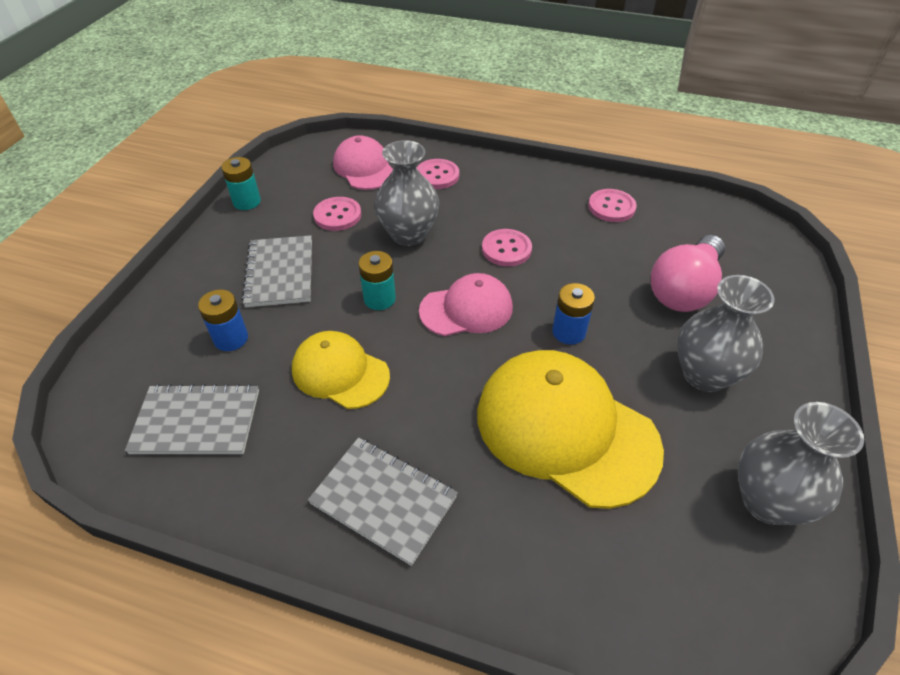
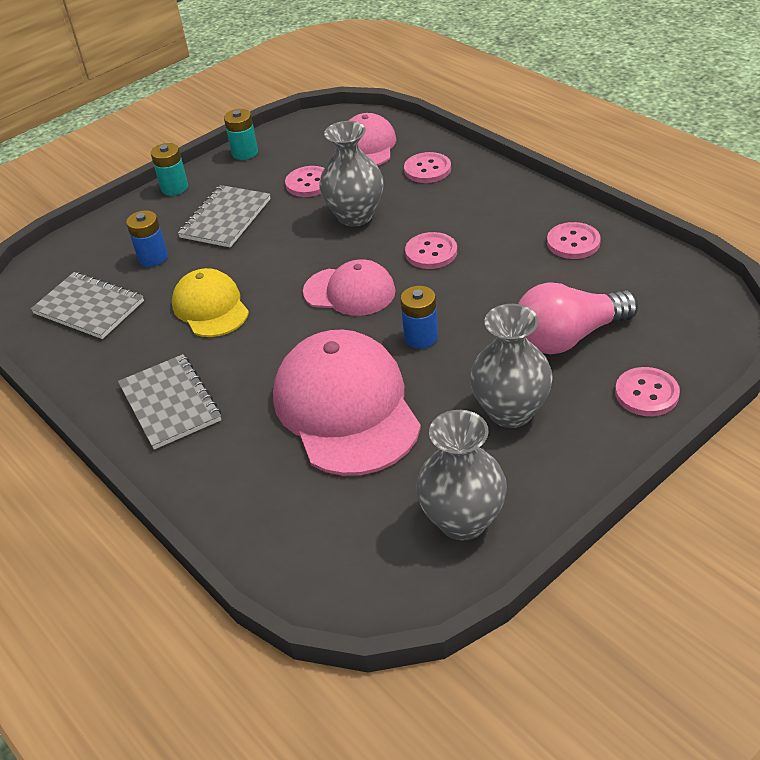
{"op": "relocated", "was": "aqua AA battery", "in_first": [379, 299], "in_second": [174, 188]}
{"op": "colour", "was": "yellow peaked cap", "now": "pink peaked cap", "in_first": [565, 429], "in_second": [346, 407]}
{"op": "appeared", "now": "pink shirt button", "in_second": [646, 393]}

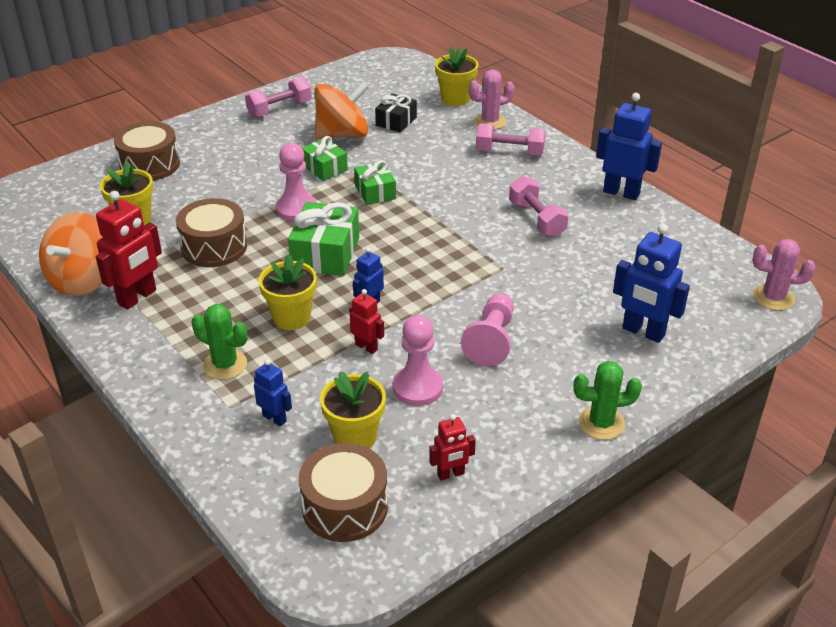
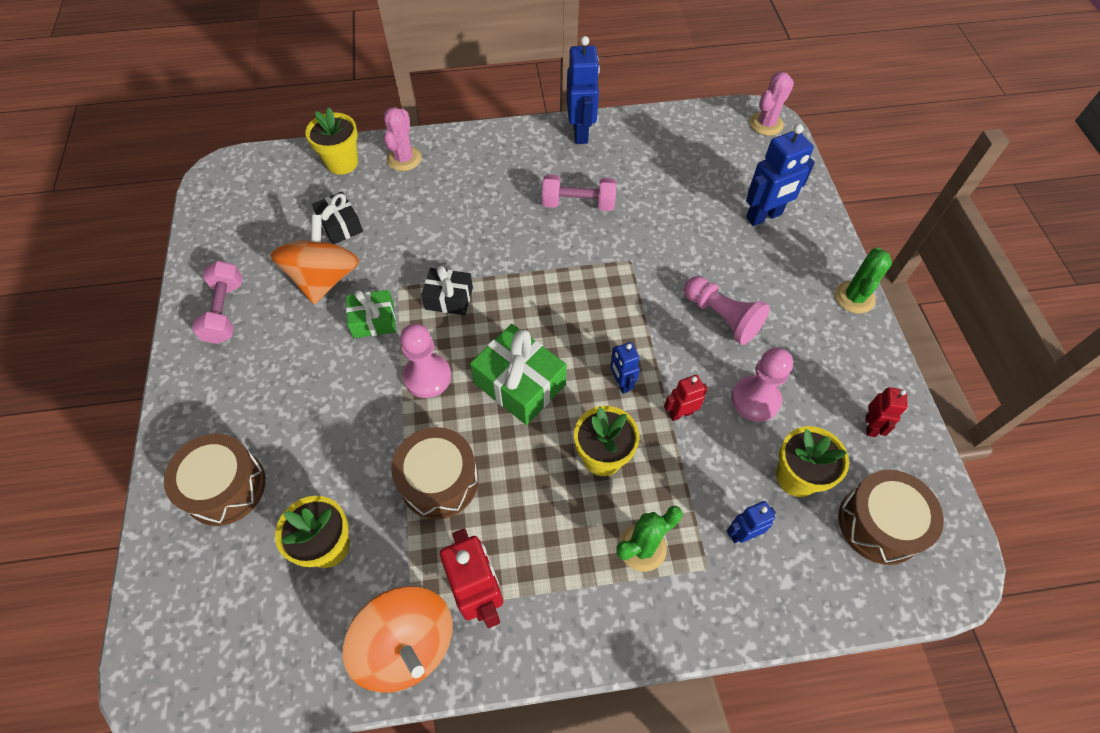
{"op": "colour", "was": "leaf-green gift", "now": "black gift", "in_first": [375, 192], "in_second": [449, 298]}
{"op": "spun", "was": "blue robot figure", "in_first": [621, 193], "in_second": [580, 132], "clockwise": 120}
{"op": "missing", "was": "pink dumbbell", "in_first": [509, 152]}

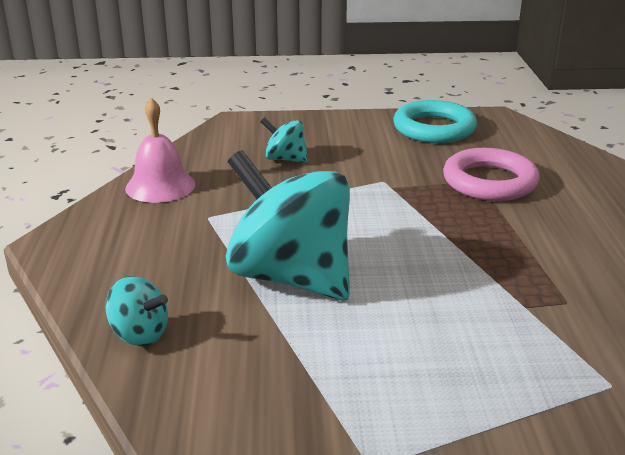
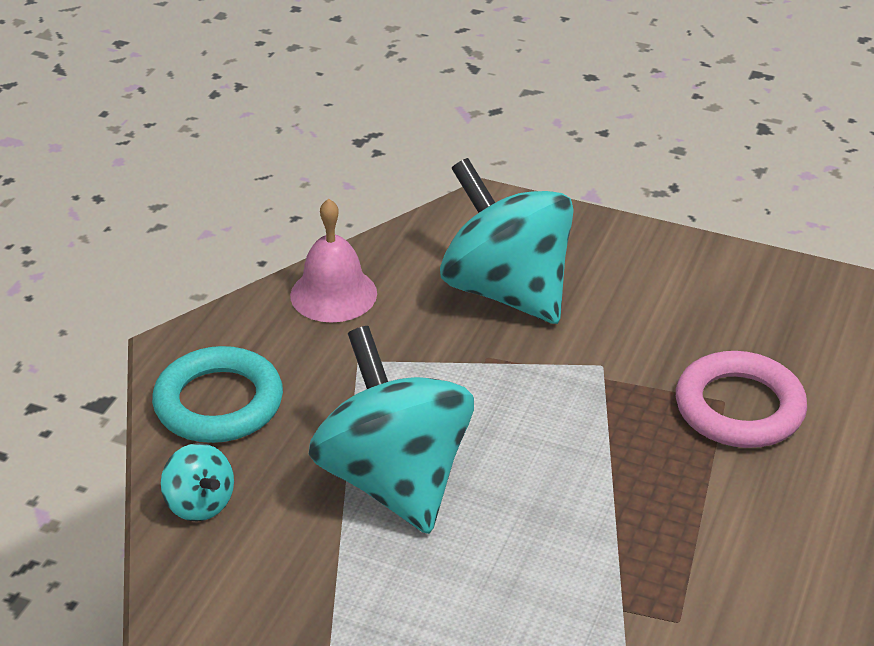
{"op": "relocated", "was": "aqua torus", "in_first": [434, 128], "in_second": [218, 403]}
{"op": "size", "was": "aqua spinning top", "in_first": [285, 159], "in_second": [506, 291], "ratio": 2.25}

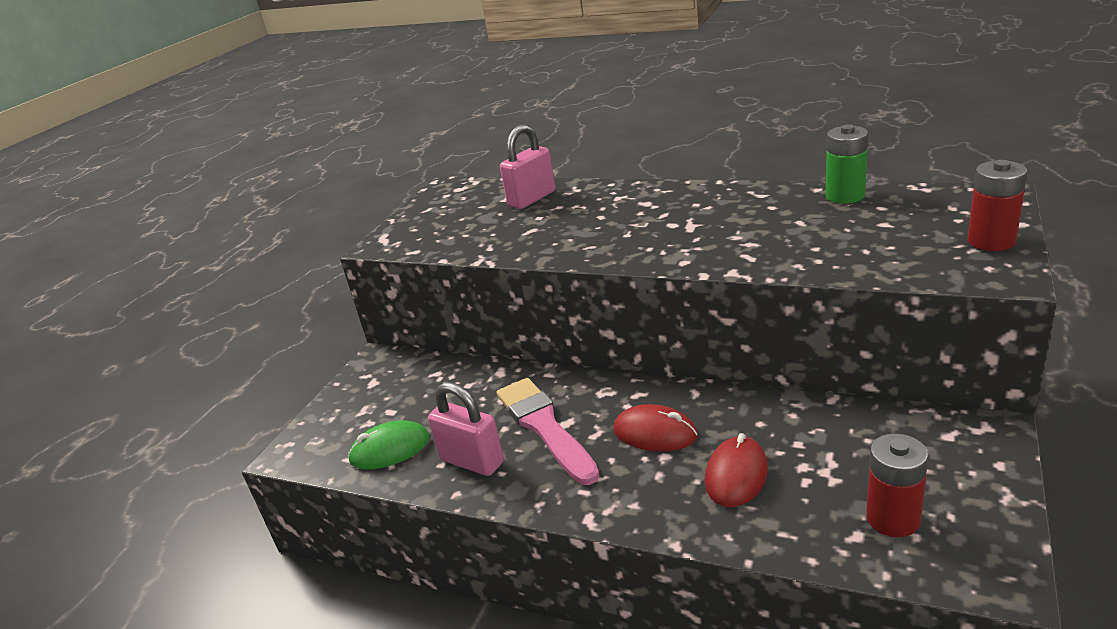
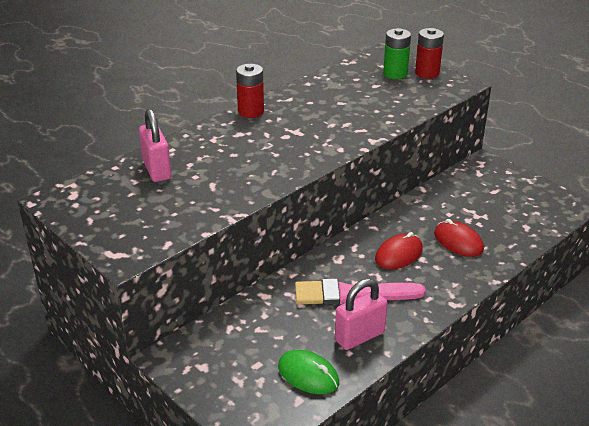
{"op": "relocated", "was": "red AA battery", "in_first": [893, 519], "in_second": [251, 112]}
{"op": "spun", "was": "leaf-green computer mouse", "in_first": [390, 449], "in_second": [308, 375], "clockwise": -60}
{"op": "relocated", "was": "leaf-green AA battery", "in_first": [845, 196], "in_second": [395, 74]}

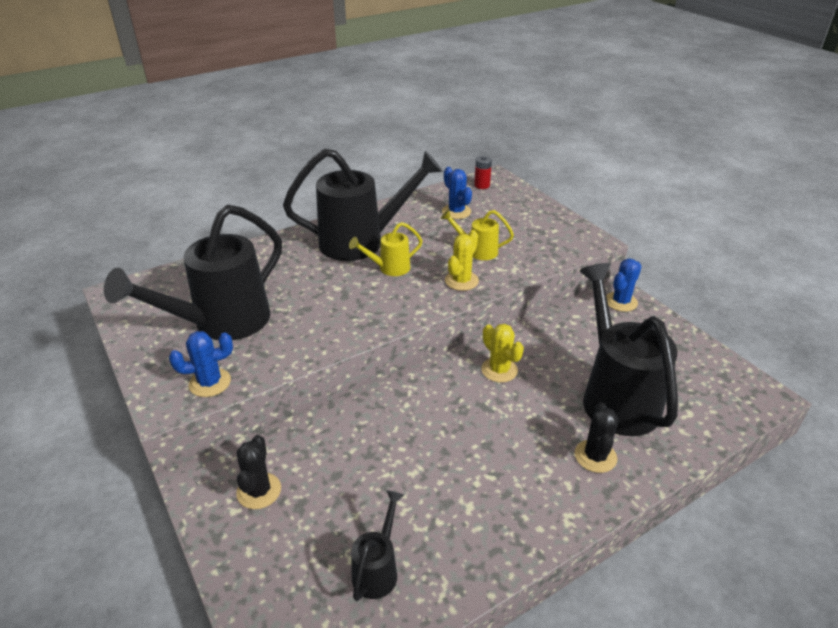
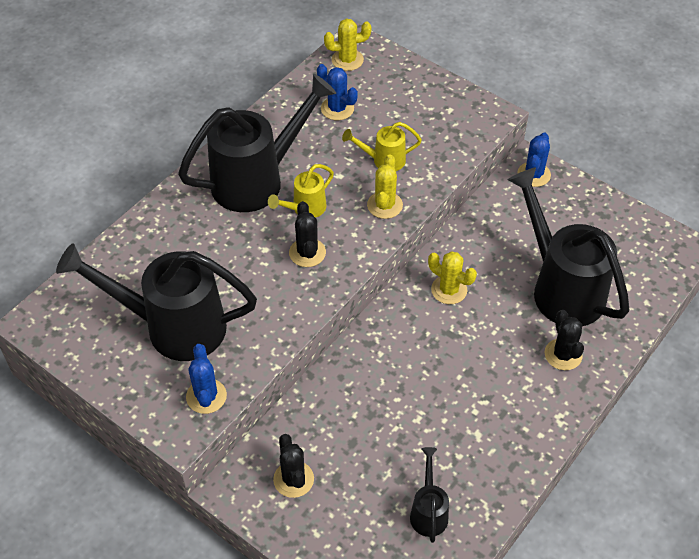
{"op": "spun", "was": "black watering can", "in_first": [222, 323], "in_second": [173, 326], "clockwise": 75}
{"op": "spun", "was": "blue cactus", "in_first": [210, 383], "in_second": [206, 396], "clockwise": -60}
{"op": "appeared", "now": "black cactus", "in_second": [307, 253]}
{"op": "exchanged", "was": "red AA battery", "now": "yellow cactus", "in_first": [482, 185], "in_second": [347, 60]}

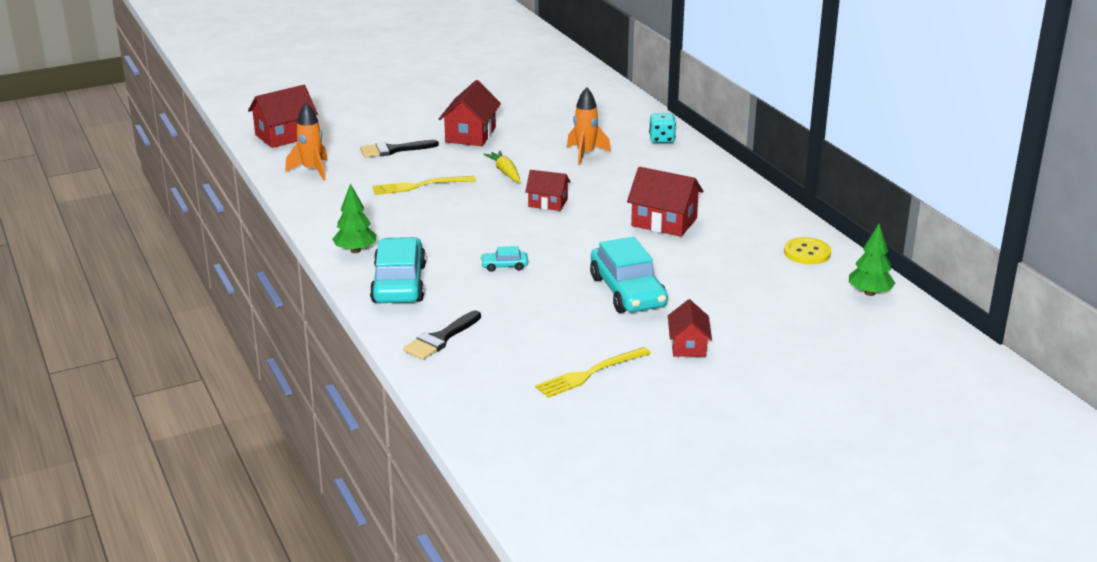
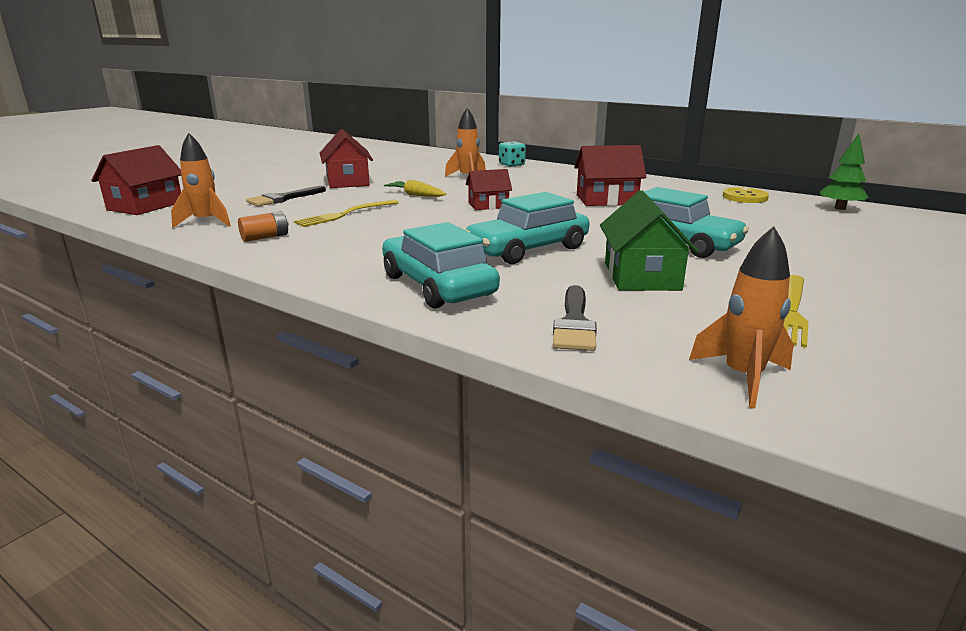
{"op": "appeared", "now": "orange-coloured AA battery", "in_second": [265, 237]}
{"op": "size", "was": "aqua automobile", "in_first": [504, 266], "in_second": [527, 249], "ratio": 2.29}
{"op": "appeared", "now": "leaf-green house", "in_second": [641, 276]}
{"op": "appeared", "now": "orange-coloured rocket", "in_second": [742, 377]}
{"op": "missing", "was": "leaf-green tree", "in_first": [355, 250]}
{"op": "missing", "was": "red house", "in_first": [688, 345]}

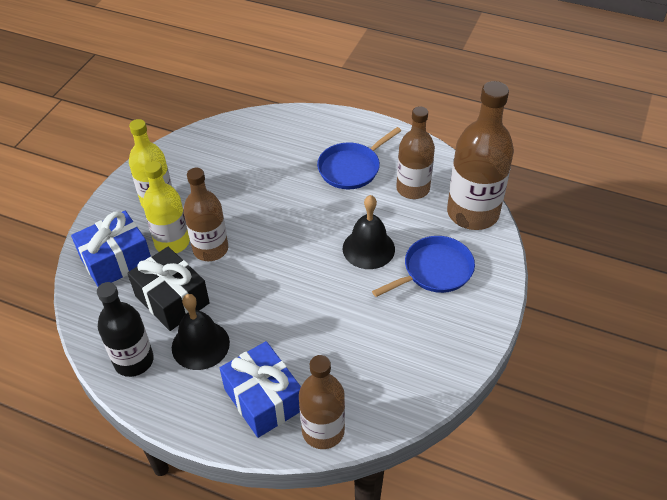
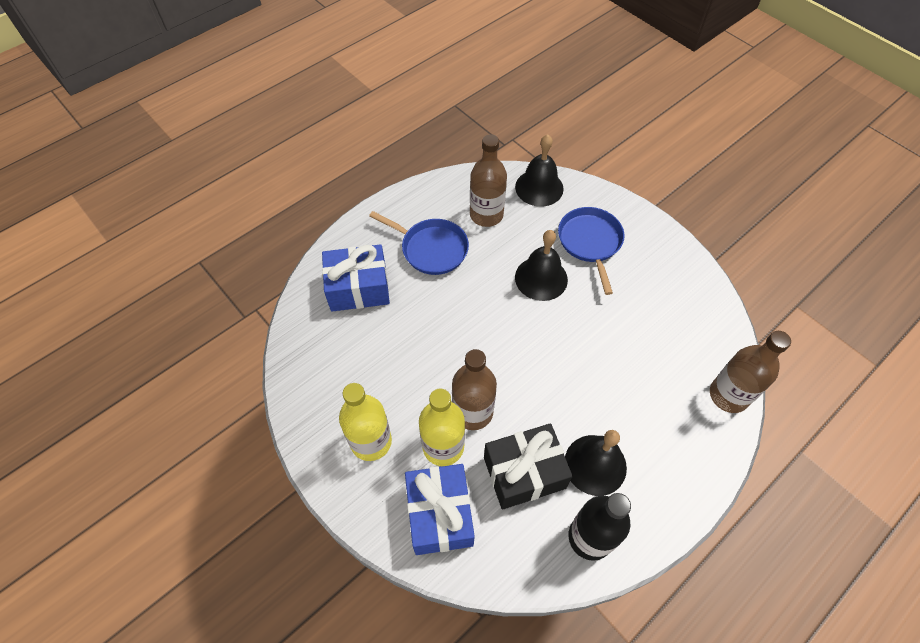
{"op": "relocated", "was": "blue gift", "in_first": [263, 399], "in_second": [358, 288]}
{"op": "spun", "was": "blue pan", "in_first": [351, 168], "in_second": [431, 249], "clockwise": -45}
{"op": "exchanged", "was": "russet bottle", "now": "black hand bell", "in_first": [472, 213], "in_second": [539, 187]}

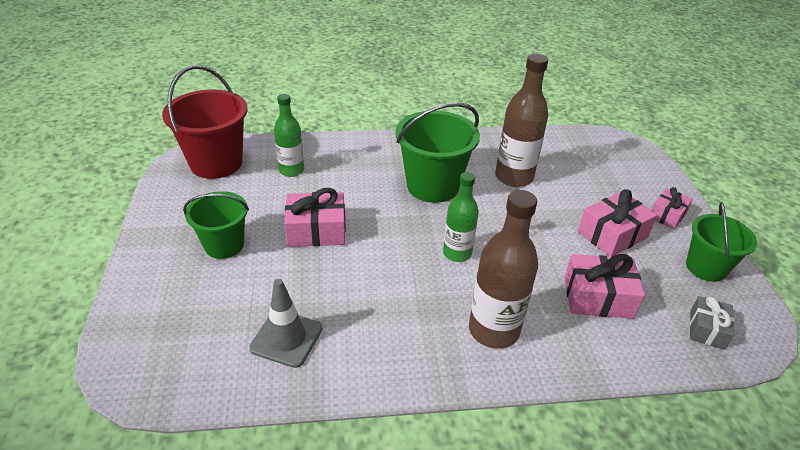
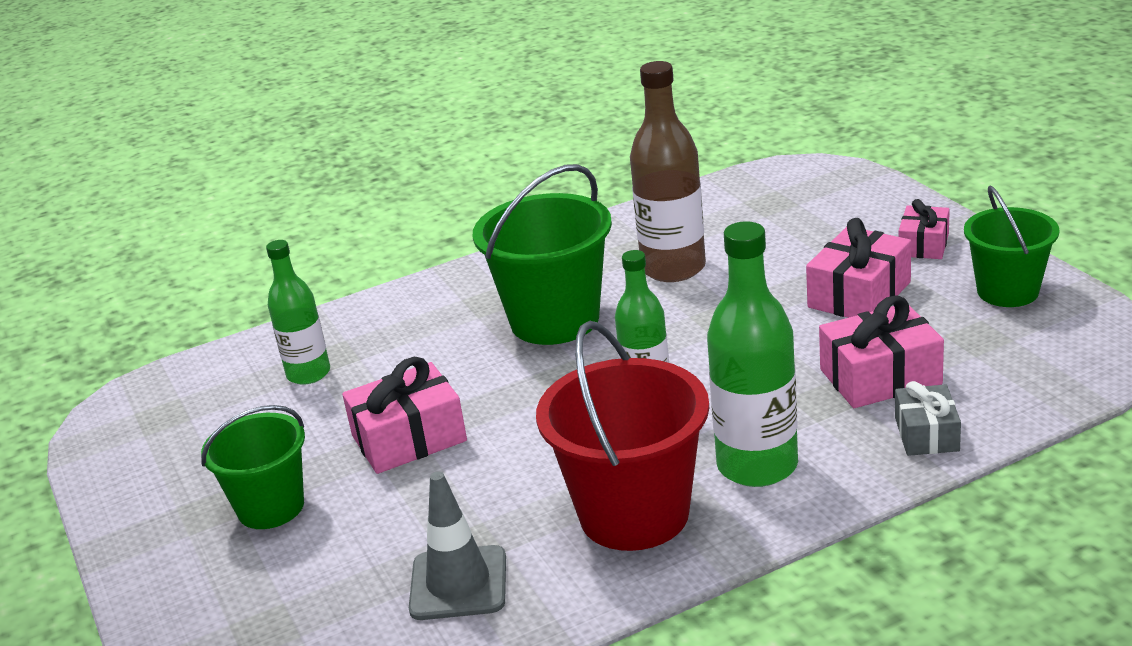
{"op": "relocated", "was": "red pail", "in_first": [216, 163], "in_second": [634, 514]}
{"op": "colour", "was": "russet bottle", "now": "leaf-green bottle", "in_first": [493, 330], "in_second": [757, 466]}
{"op": "relocated", "was": "ash-grey gift", "in_first": [707, 329], "in_second": [926, 434]}

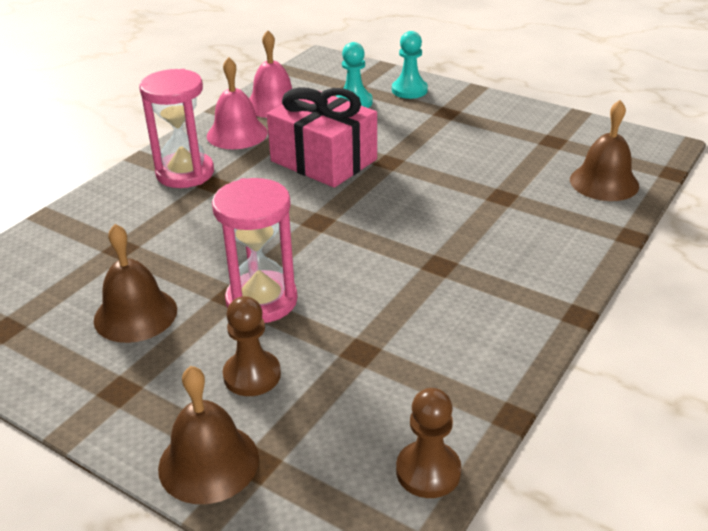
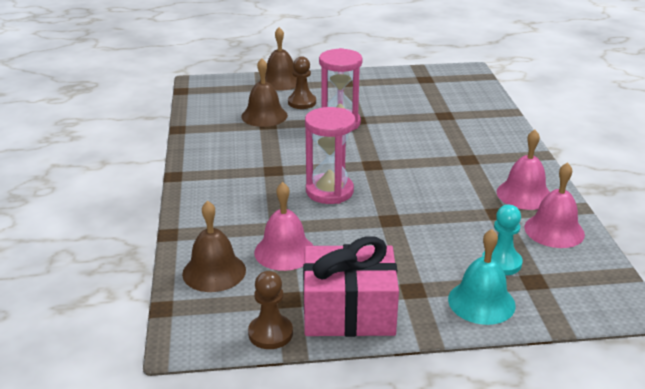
{"op": "relocated", "was": "russet hand bell", "in_first": [135, 314], "in_second": [264, 116]}
{"op": "relocated", "was": "russet game pawn", "in_first": [428, 471], "in_second": [270, 333]}
{"op": "appeared", "now": "pink hand bell", "in_second": [284, 251]}
{"op": "relocated", "was": "pink gift", "in_first": [324, 160], "in_second": [349, 312]}
{"op": "relocated", "was": "pink sandglass", "in_first": [185, 173], "in_second": [329, 191]}
{"op": "exchanged", "was": "aqua game pawn", "now": "aqua hand bell", "in_first": [409, 90], "in_second": [481, 302]}

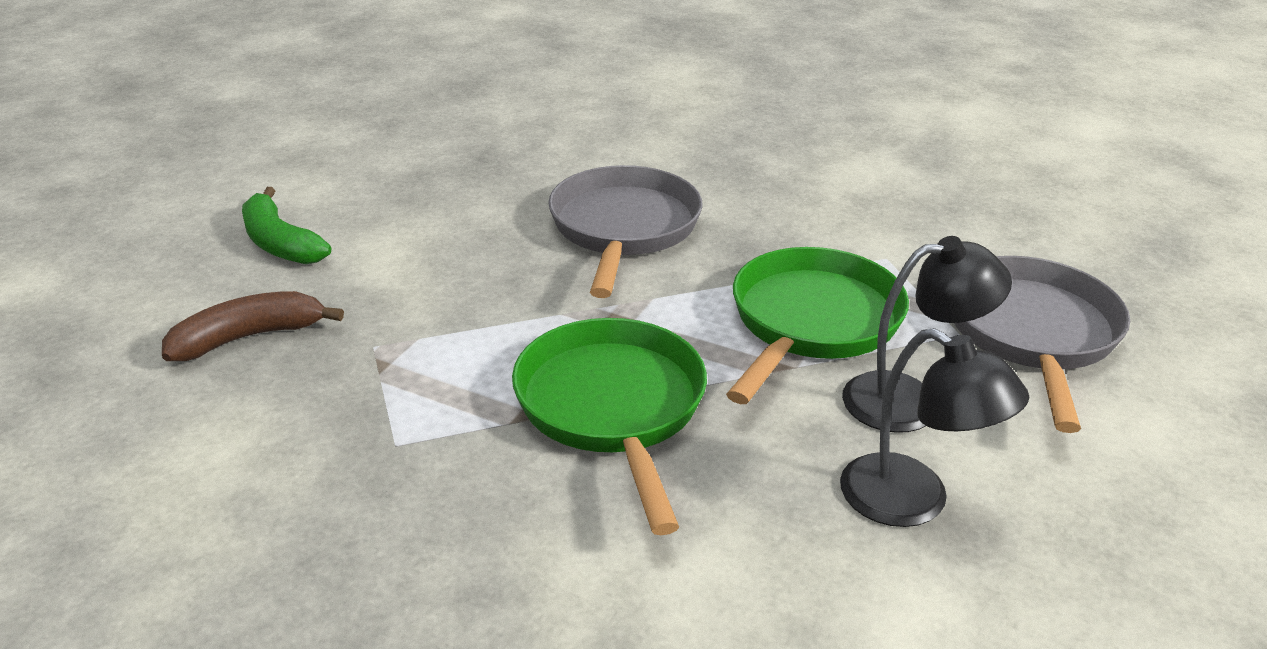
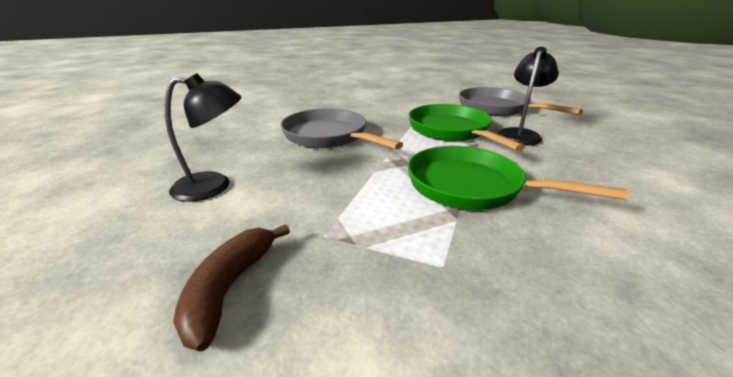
{"op": "relocated", "was": "black reading lamp", "in_first": [913, 502], "in_second": [214, 186]}
{"op": "missing", "was": "leaf-green toy banana", "in_first": [280, 243]}

